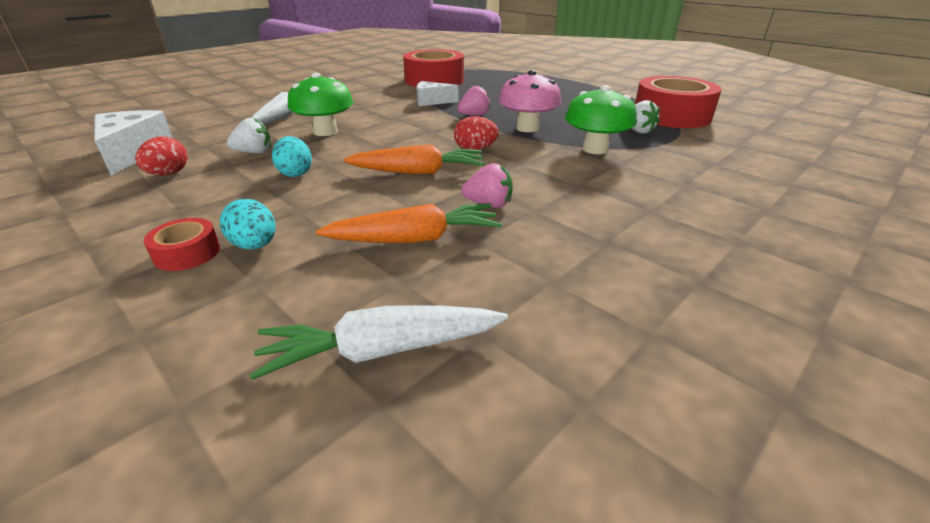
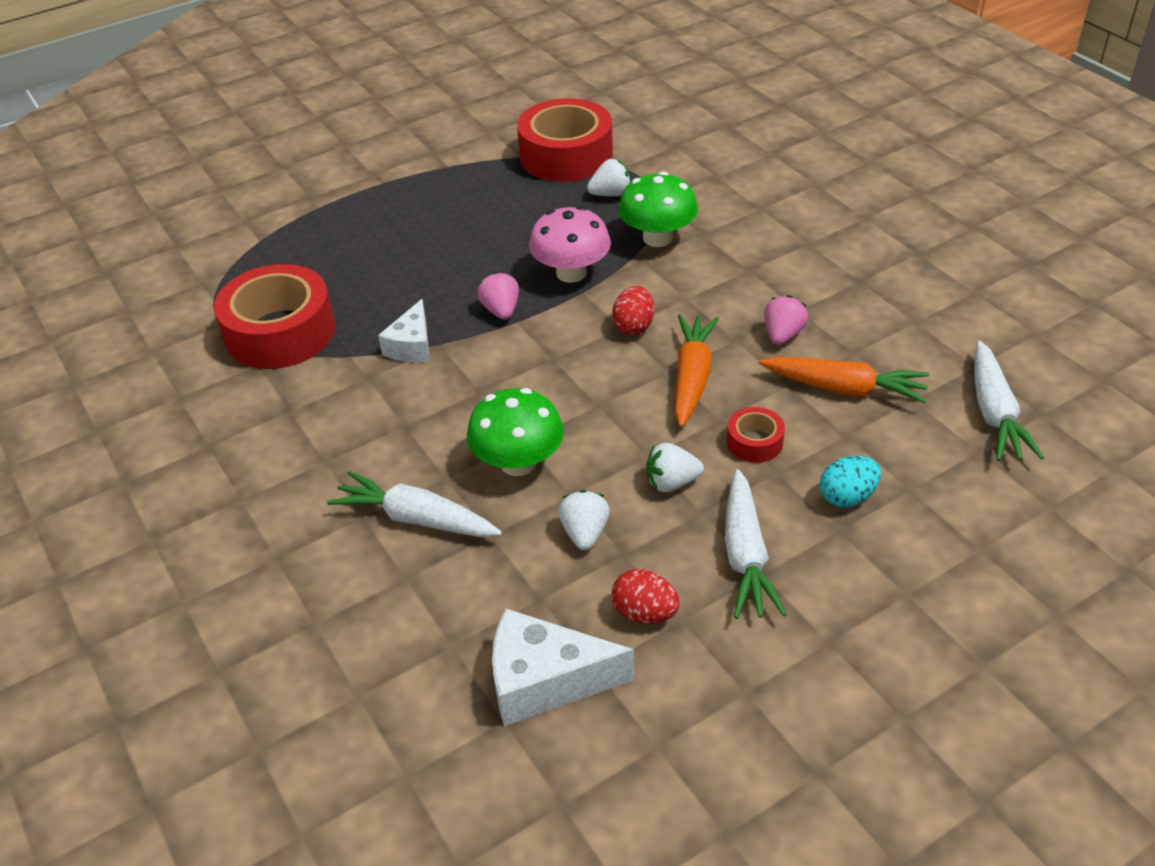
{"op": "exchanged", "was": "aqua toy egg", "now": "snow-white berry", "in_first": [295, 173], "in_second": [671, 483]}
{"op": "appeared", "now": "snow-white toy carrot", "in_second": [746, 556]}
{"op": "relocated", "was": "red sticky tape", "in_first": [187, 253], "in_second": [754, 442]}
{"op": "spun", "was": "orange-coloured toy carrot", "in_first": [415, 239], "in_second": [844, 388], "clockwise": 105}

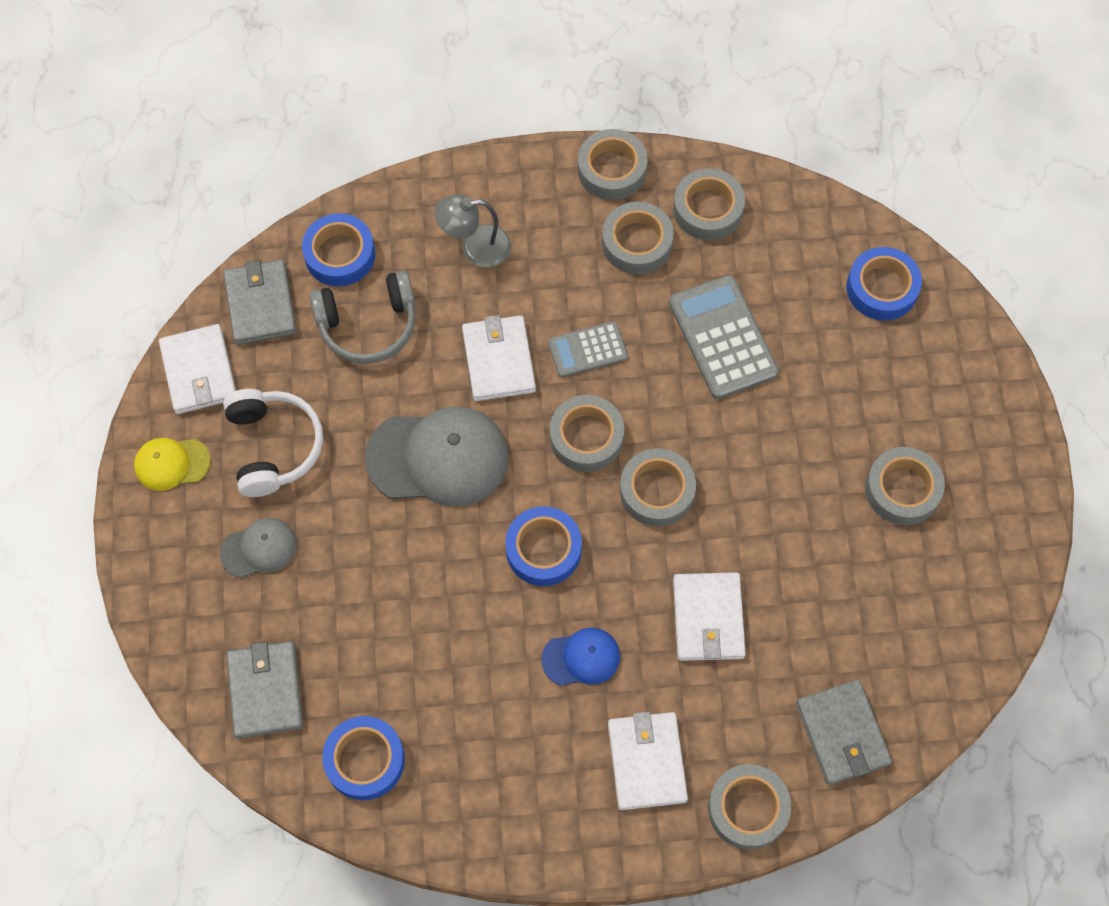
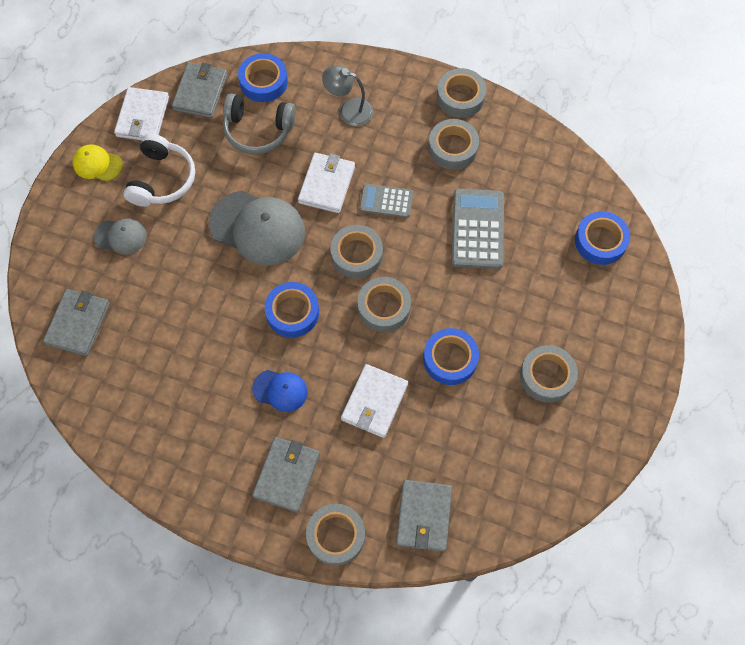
{"op": "colour", "was": "snow-white billfold", "now": "ash-grey billfold", "in_first": [646, 761], "in_second": [287, 475]}
{"op": "relocated", "was": "blue sticky tape", "in_first": [365, 760], "in_second": [450, 359]}
{"op": "missing", "was": "ash-grey sticky tape", "in_first": [708, 209]}

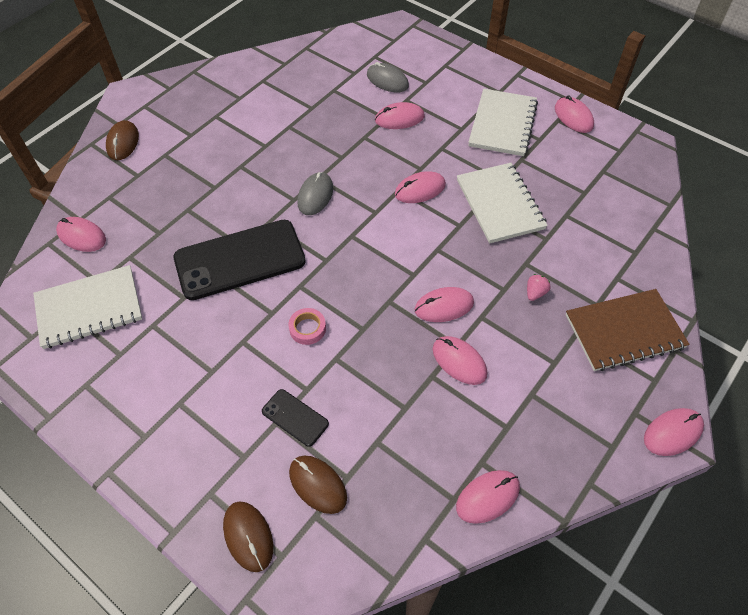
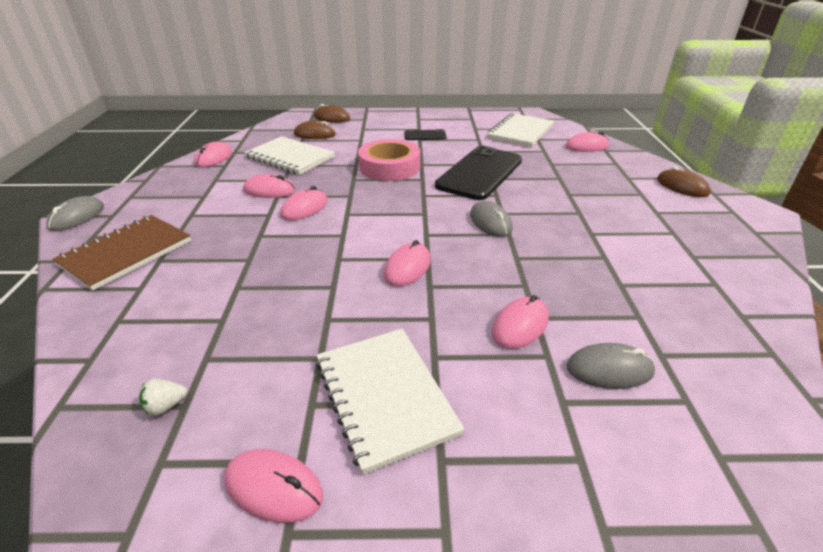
{"op": "colour", "was": "pink computer mouse", "now": "ash-grey computer mouse", "in_first": [673, 433], "in_second": [77, 217]}
{"op": "appeared", "now": "snow-white berry", "in_second": [165, 406]}
{"op": "relocated", "was": "snow-white exercise book", "in_first": [500, 204], "in_second": [290, 157]}
{"op": "size", "was": "pink sticky tape", "in_first": [307, 328], "in_second": [389, 167], "ratio": 2.14}
{"op": "relocated", "was": "black phone", "in_first": [295, 417], "in_second": [425, 135]}
{"op": "missing", "was": "pink berry", "in_first": [535, 293]}

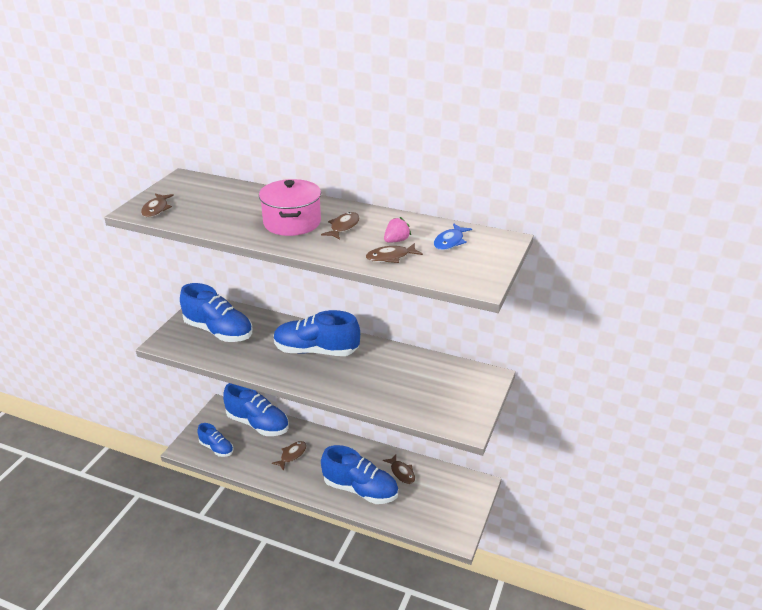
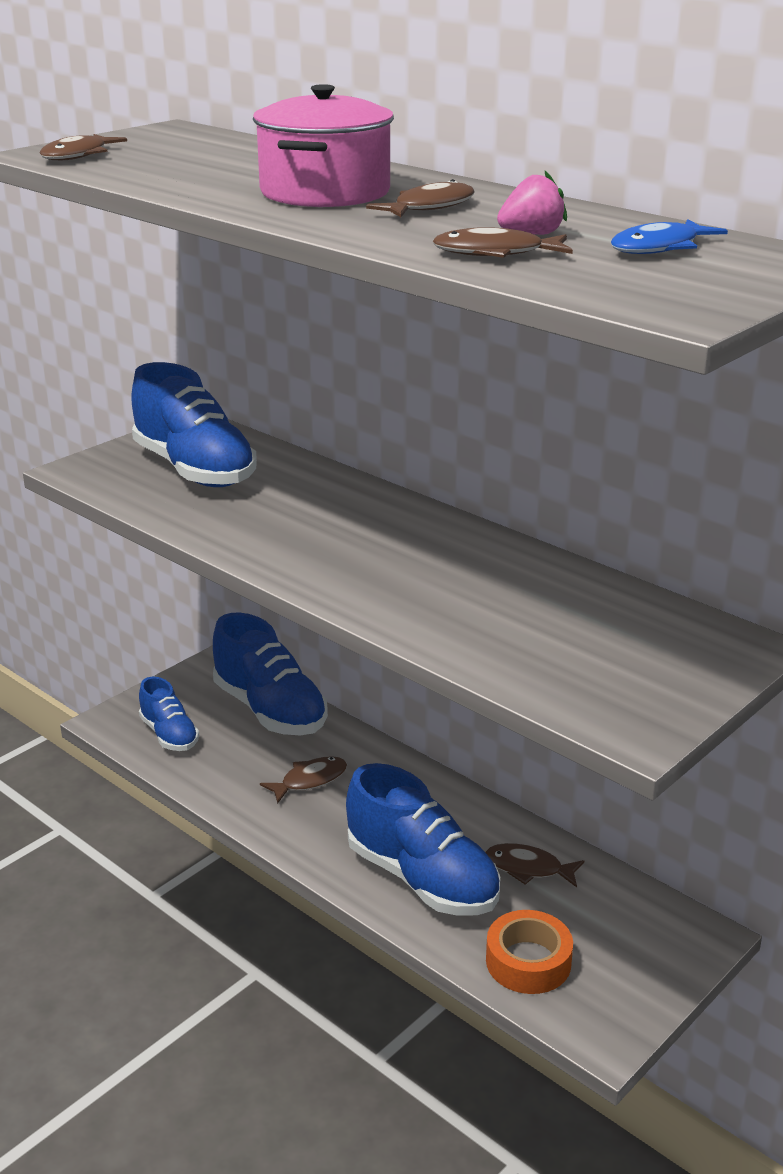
{"op": "spun", "was": "russet fish", "in_first": [401, 472], "in_second": [528, 868], "clockwise": 120}
{"op": "appeared", "now": "orange-coloured sticky tape", "in_second": [528, 961]}
{"op": "missing", "was": "blue shoe", "in_first": [316, 351]}

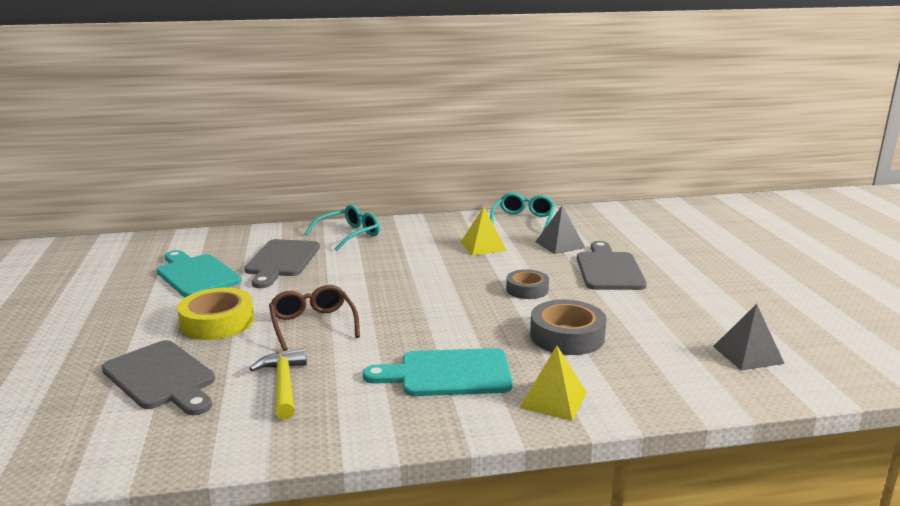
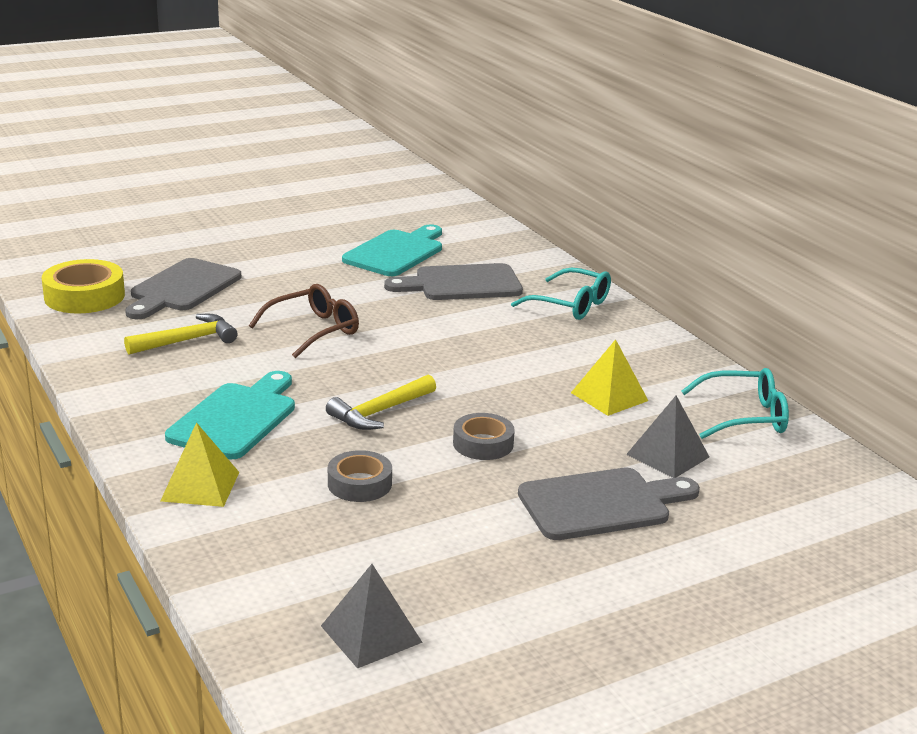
{"op": "relocated", "was": "yellow sticky tape", "in_first": [217, 322], "in_second": [84, 296]}
{"op": "spun", "was": "aqua cutting board", "in_first": [448, 374], "in_second": [236, 418], "clockwise": 45}
{"op": "appeared", "now": "yellow claw hammer", "in_second": [379, 412]}
{"op": "size", "was": "ash-grey sticky tape", "in_first": [567, 336], "in_second": [359, 484], "ratio": 0.64}

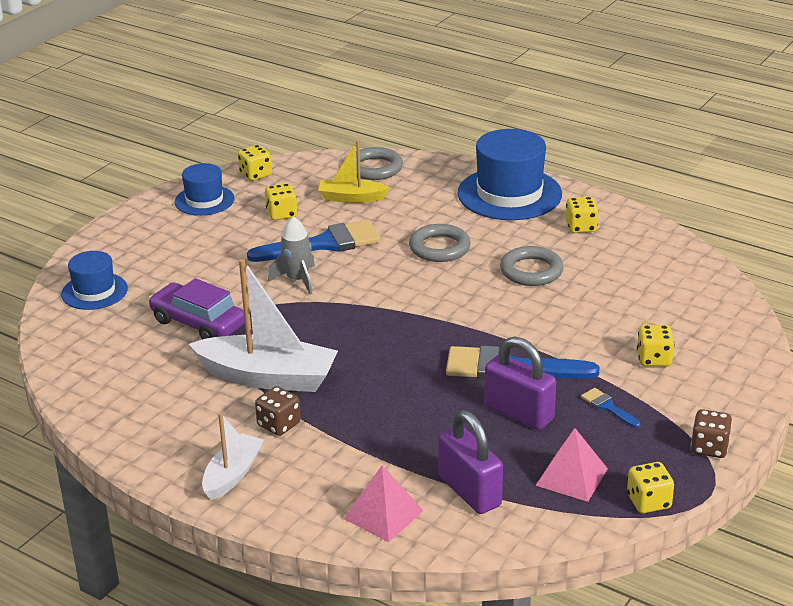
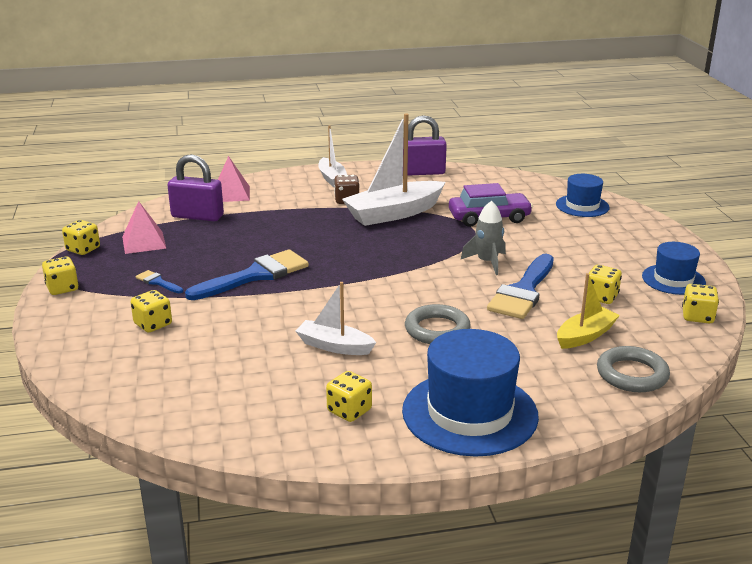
{"op": "colour", "was": "russet dice", "now": "yellow dice", "in_first": [709, 448], "in_second": [62, 288]}
{"op": "spun", "was": "blue brush", "in_first": [608, 407], "in_second": [157, 282], "clockwise": -150}
{"op": "exchanged", "was": "ash-grey torus", "now": "snow-white boat", "in_first": [531, 271], "in_second": [334, 346]}
{"op": "relocated", "was": "purple lock", "in_first": [519, 413], "in_second": [421, 172]}

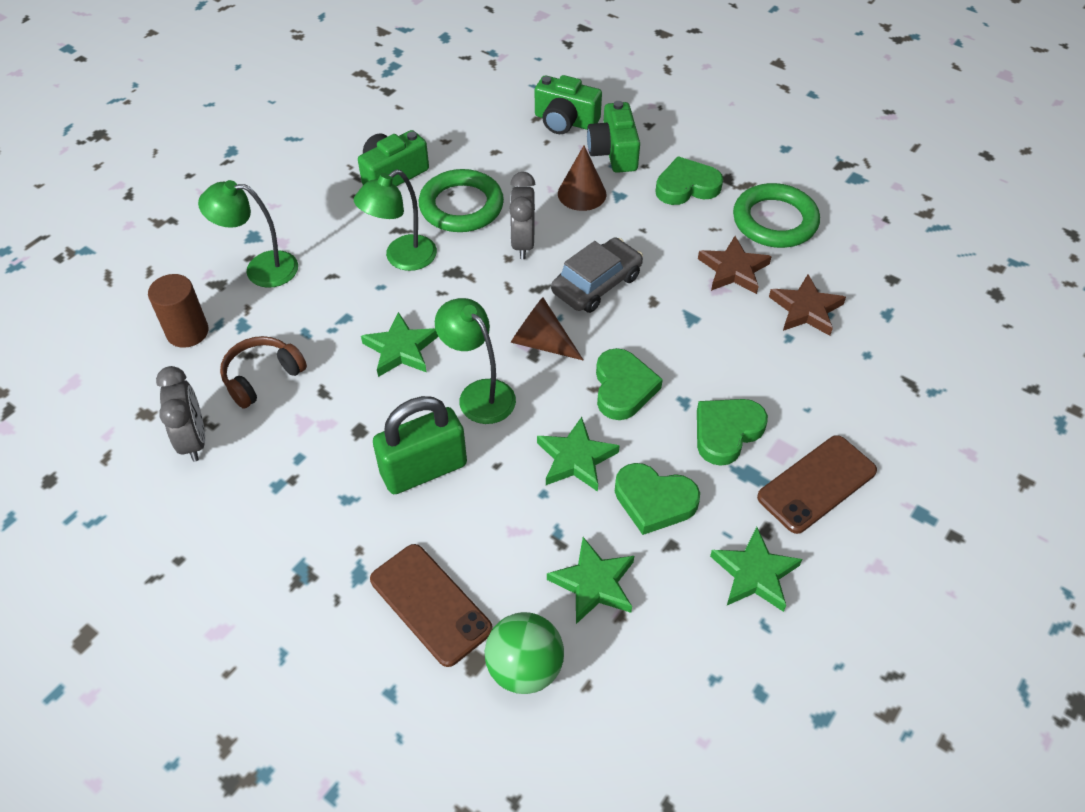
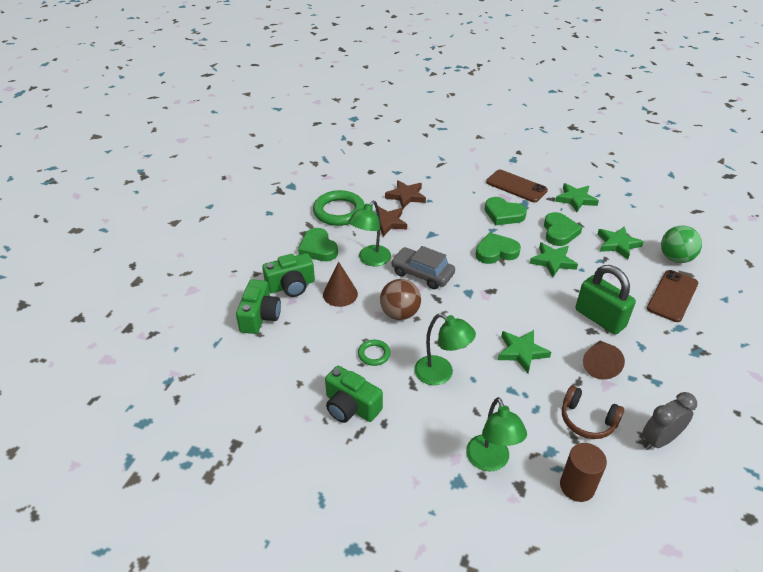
{"op": "relocated", "was": "leaf-green reading lamp", "in_first": [479, 394], "in_second": [370, 260]}
{"op": "size", "was": "leaf-green torus", "in_first": [461, 206], "in_second": [374, 354], "ratio": 0.5}
{"op": "exchanged", "was": "ash-grey bedside clock", "now": "russet play ball", "in_first": [523, 243], "in_second": [400, 313]}
{"op": "relocated", "was": "russet solid cone", "in_first": [541, 342], "in_second": [599, 364]}

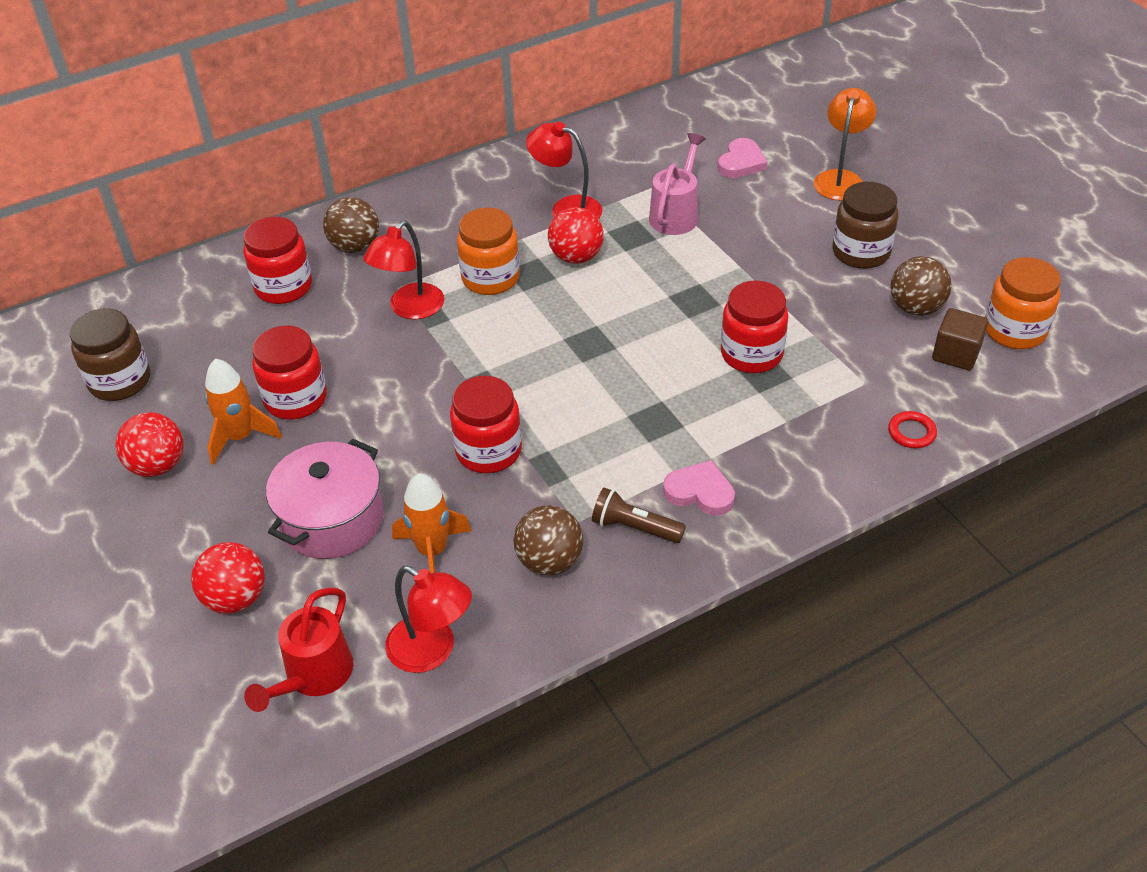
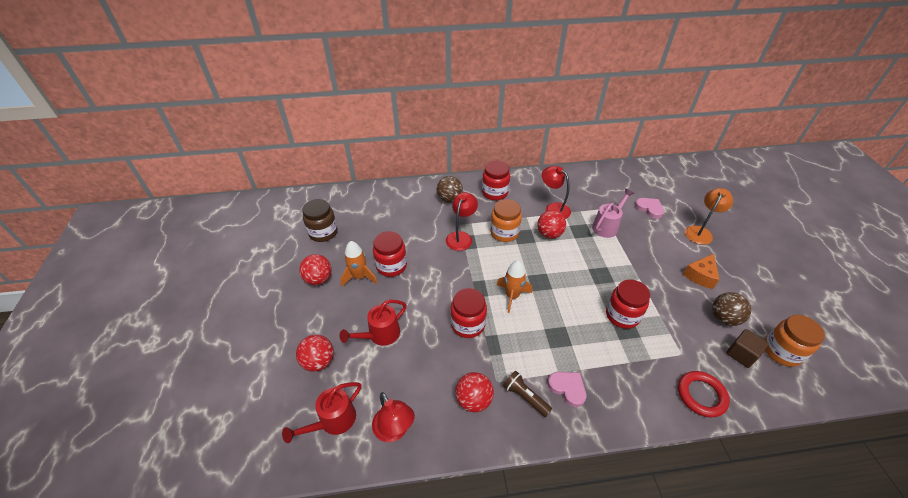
{"op": "exchanged", "was": "pink pot", "now": "red watering can", "in_first": [332, 519], "in_second": [380, 335]}
{"op": "spun", "was": "red reading lamp", "in_first": [410, 309], "in_second": [461, 237], "clockwise": 150}
{"op": "colour", "was": "russet play ball", "now": "red play ball", "in_first": [549, 561], "in_second": [473, 400]}
{"op": "relocated", "was": "red jam jar", "in_first": [283, 287], "in_second": [495, 192]}
{"op": "relocated", "was": "orange-coloured rocket", "in_first": [432, 551], "in_second": [512, 296]}
{"op": "spun", "was": "pink heart shape", "in_first": [741, 162], "in_second": [649, 208], "clockwise": -90}
{"op": "size", "was": "red torus", "in_first": [911, 432], "in_second": [701, 395], "ratio": 1.72}
{"op": "exchanged", "was": "russet jam jar", "now": "orange-coloured cheese", "in_first": [861, 252], "in_second": [700, 276]}

